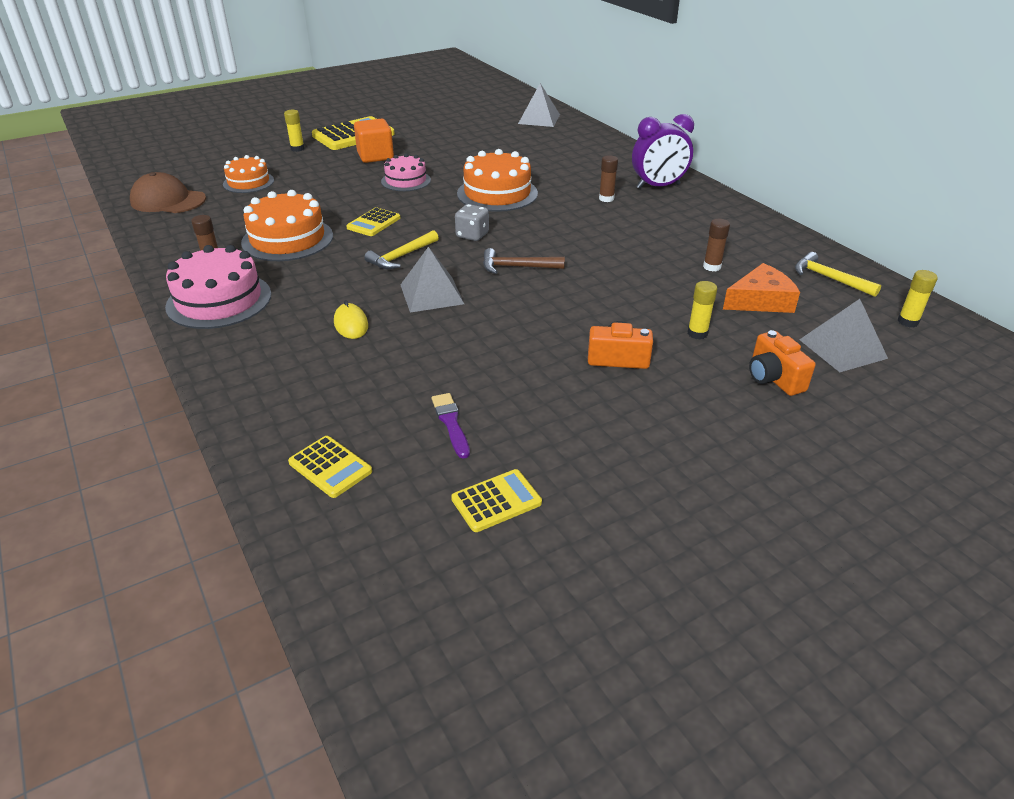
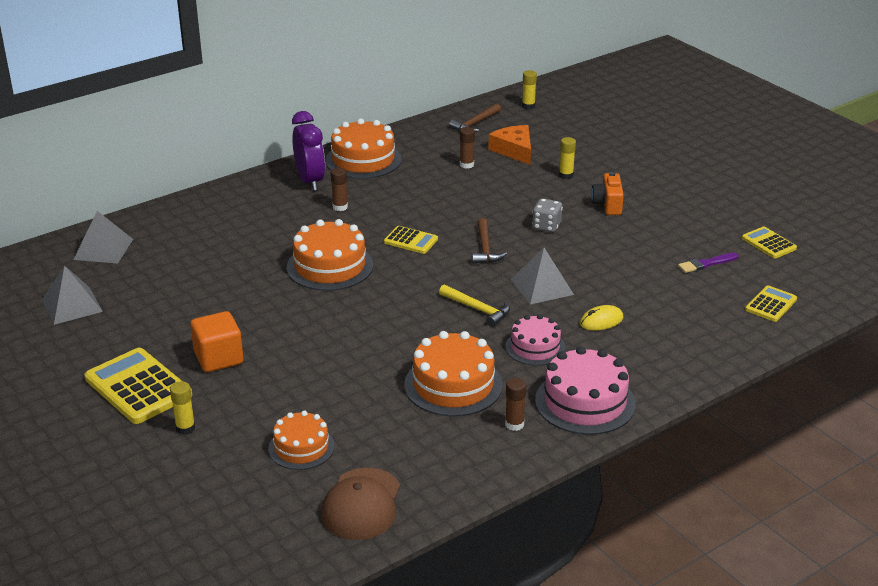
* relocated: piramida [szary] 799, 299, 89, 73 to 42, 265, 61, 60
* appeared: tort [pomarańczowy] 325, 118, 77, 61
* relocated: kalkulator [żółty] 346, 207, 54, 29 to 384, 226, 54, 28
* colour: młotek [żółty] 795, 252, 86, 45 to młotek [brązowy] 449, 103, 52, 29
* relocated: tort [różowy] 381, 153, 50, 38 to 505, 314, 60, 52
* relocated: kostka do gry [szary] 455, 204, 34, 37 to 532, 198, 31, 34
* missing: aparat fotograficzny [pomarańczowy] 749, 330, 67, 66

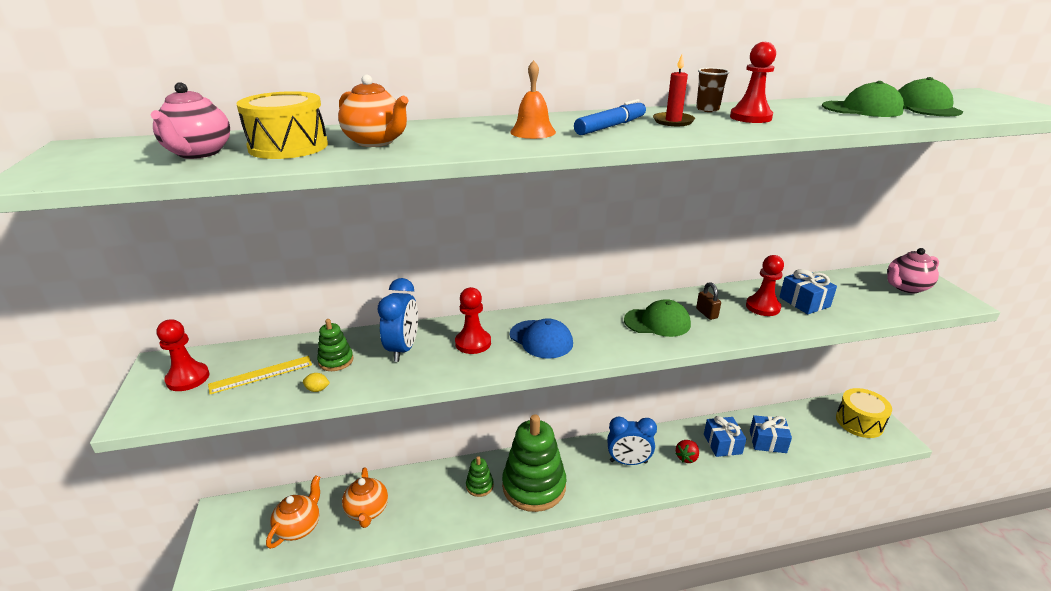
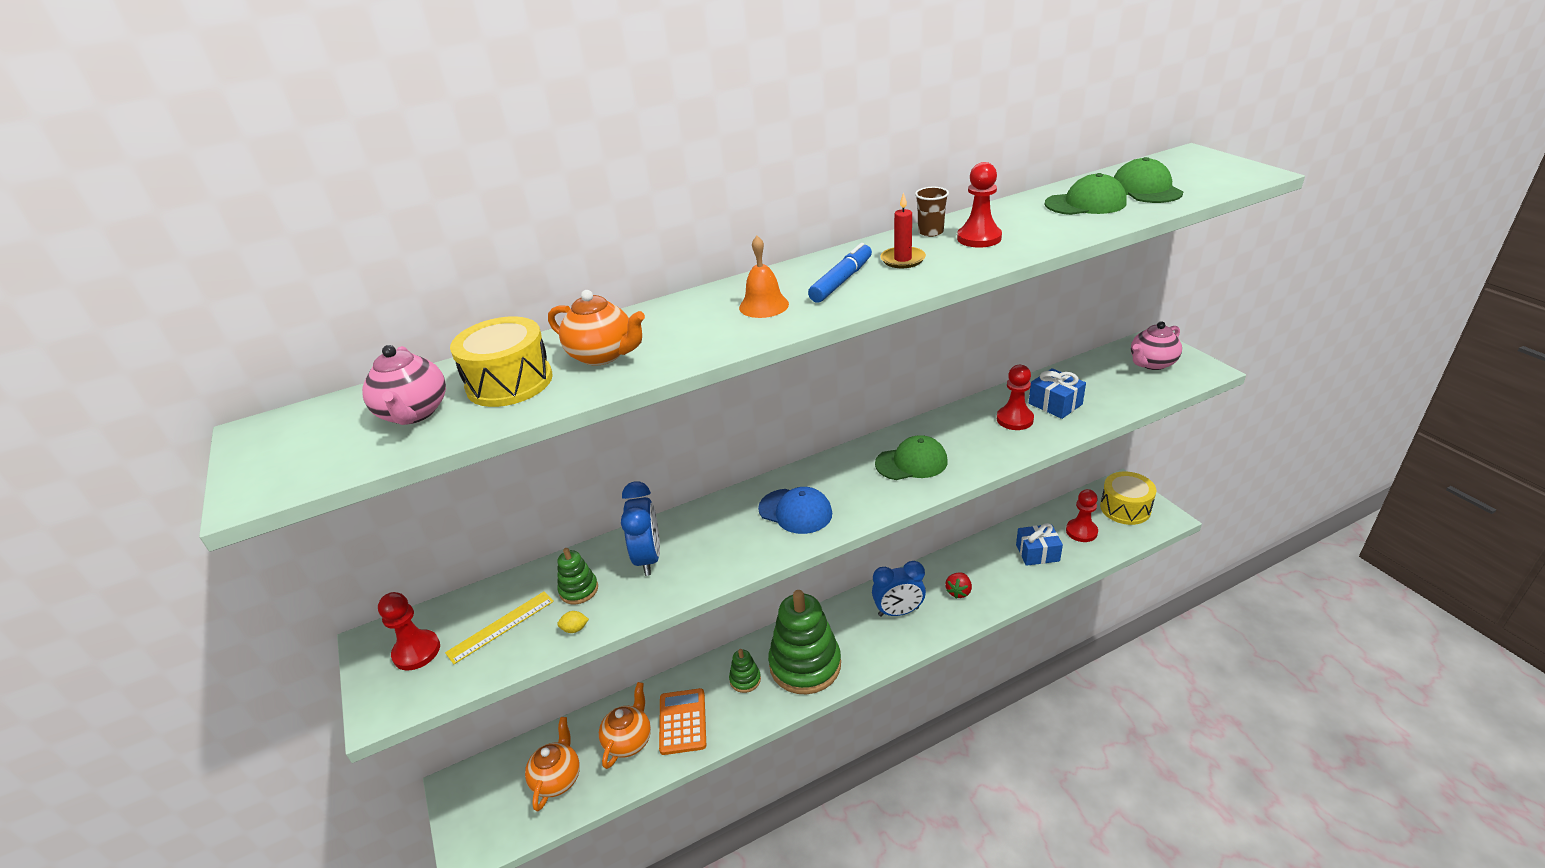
* spun: imbryk [pomarańczowy] 342, 467, 46, 61 = 599, 682, 52, 87 135 degrees counterclockwise
* appeared: kalkulator [pomarańczowy] 659, 688, 47, 67
* relocated: pionek [czerwony] 455, 287, 36, 67 to 1066, 489, 32, 53
* missing: kłódka [brązowy] 696, 282, 25, 38
* missing: prezent [niebieski] 704, 416, 42, 41

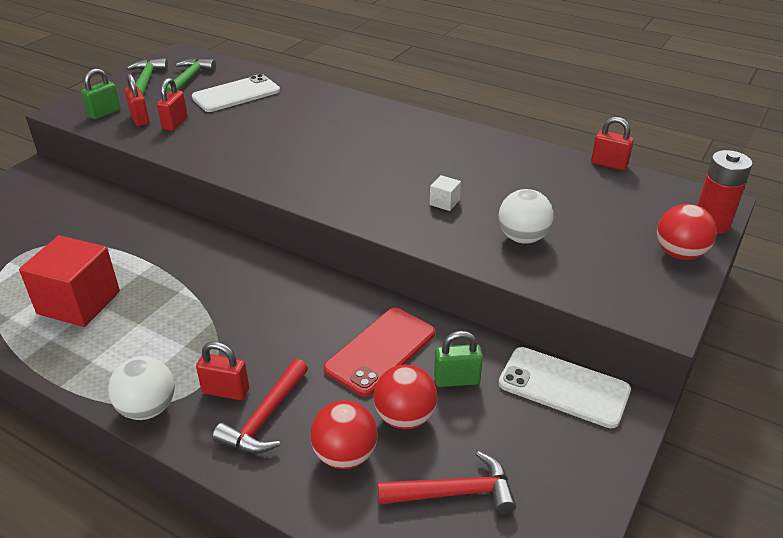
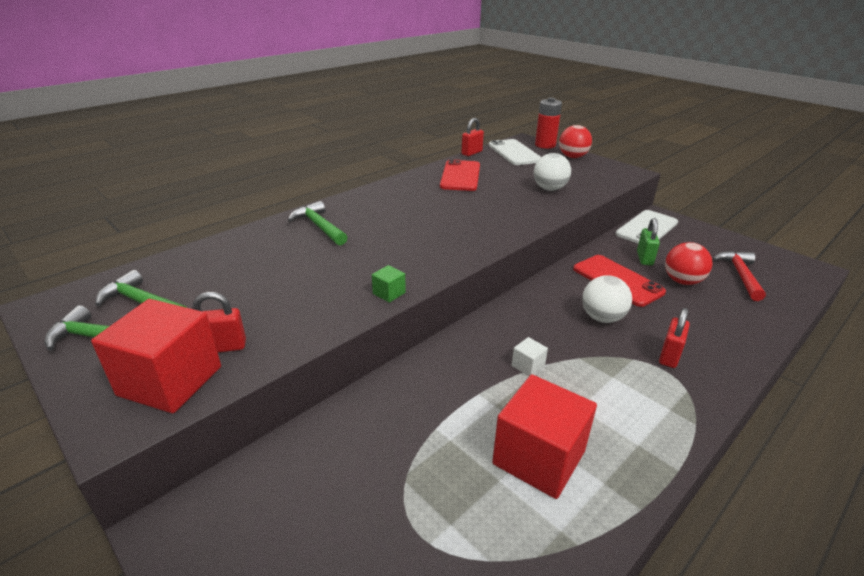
* exchanged: kłódka [zielony] 81, 69, 40, 51 to sześcian [czerwony] 91, 299, 130, 114
* appeared: młotek [zielony] 288, 201, 59, 44
* appeared: sześcian [zielony] 372, 265, 34, 38
* appeared: telefon [czerwony] 440, 159, 40, 32
* relocated: telefon [biały] 192, 74, 88, 38 to 489, 139, 52, 26
* relocated: sześcian [biały] 430, 175, 31, 36 to 512, 337, 36, 39
* relocated: piłka [biały] 108, 356, 67, 64 to 582, 275, 50, 48
* missing: kłódka [czerwony] 157, 78, 31, 53
* missing: młotek [czerwony] 213, 359, 95, 94
* missing: piłka [czerwony] 310, 400, 68, 69

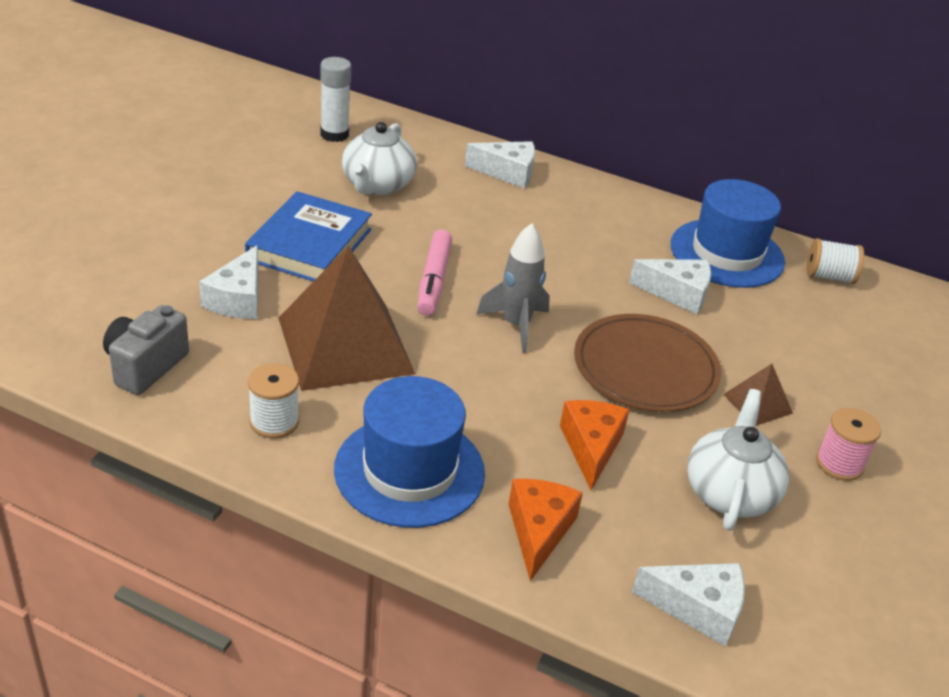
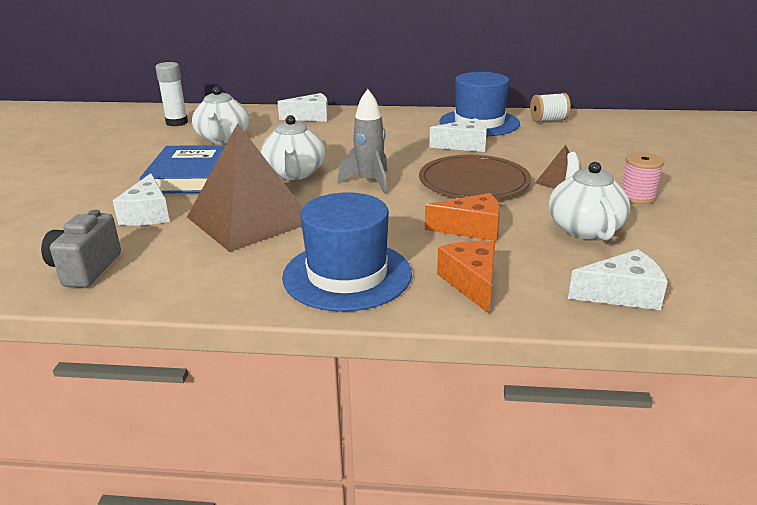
* exchanged: flamaster [różowy] 417, 230, 35, 86 to imbryk [biały] 261, 115, 64, 65
* spun: ser [pomarańczowy] 560, 400, 70, 90 = 425, 193, 75, 48 105 degrees clockwise
* missing: szpulka [biały] 248, 363, 51, 75

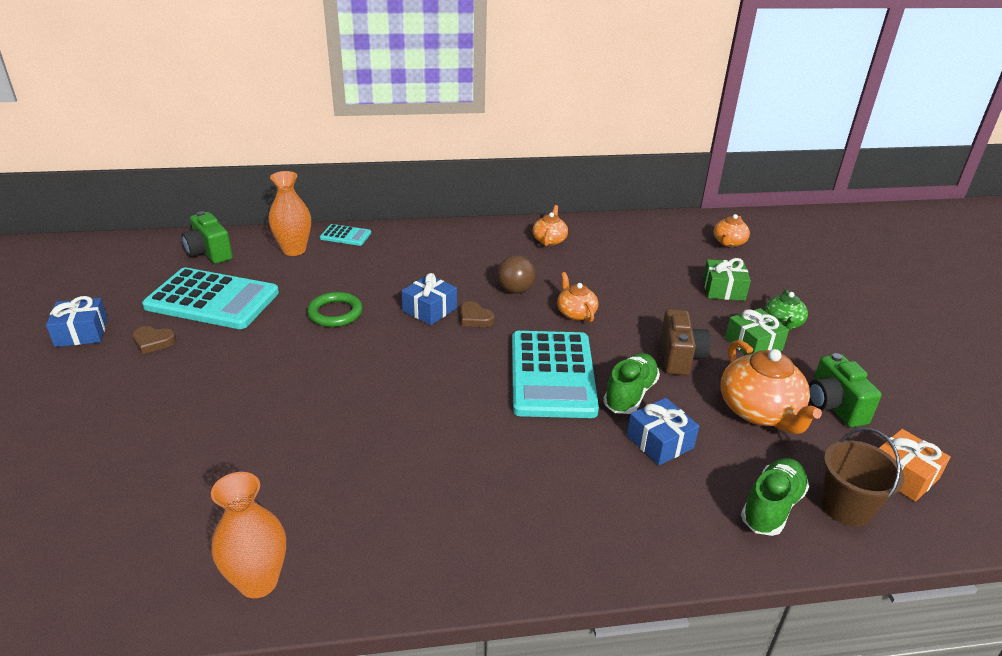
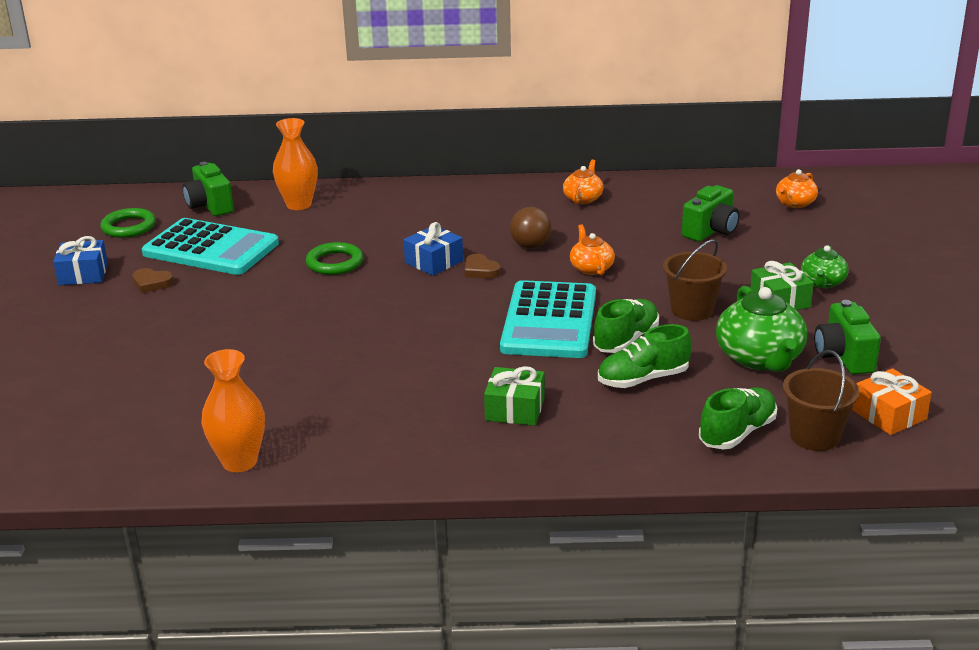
* appeared: pierścień [zielony] 100, 208, 56, 30
* relocated: prezent [zielony] 703, 258, 48, 43 to 484, 366, 61, 60
* exchanged: prezent [niebieski] 627, 398, 72, 67 to but [zielony] 598, 324, 94, 64
* exchanged: aparat fotograficzny [brązowy] 660, 309, 51, 66 to wiadro [brązowy] 663, 239, 64, 82
* appeared: aparat fotograficzny [zielony] 682, 185, 58, 57
* colour: imbryk [pomarańczowy] 720, 340, 102, 94 to imbryk [zielony] 716, 286, 91, 86
* missing: kalkulator [turkusowy] 320, 224, 51, 22

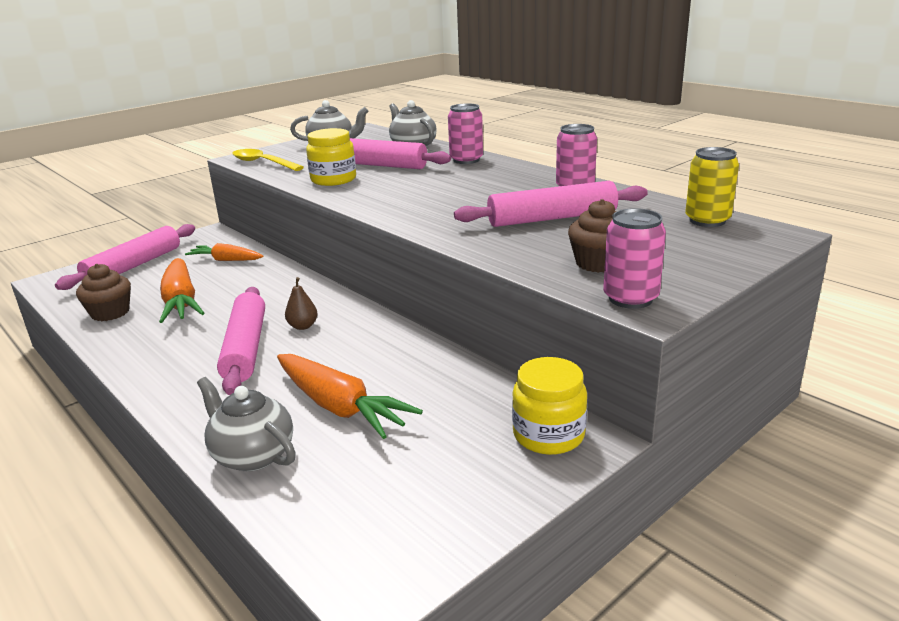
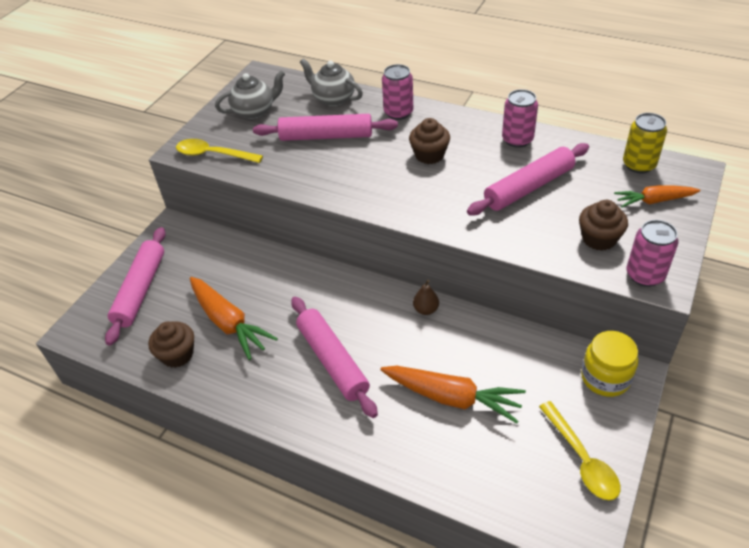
* appeared: muffinka [brązowy] 409, 118, 41, 46
* relocated: gruszka [brązowy] 285, 277, 33, 53 to 413, 280, 26, 35
* appeared: łyżka [żółty] 539, 401, 81, 100
* relocated: marchewka [pomarańczowy] 185, 243, 78, 18 to 614, 185, 86, 23
* missing: imbryk [szary] 197, 377, 99, 94
* missing: słoik [żółty] 306, 128, 50, 58

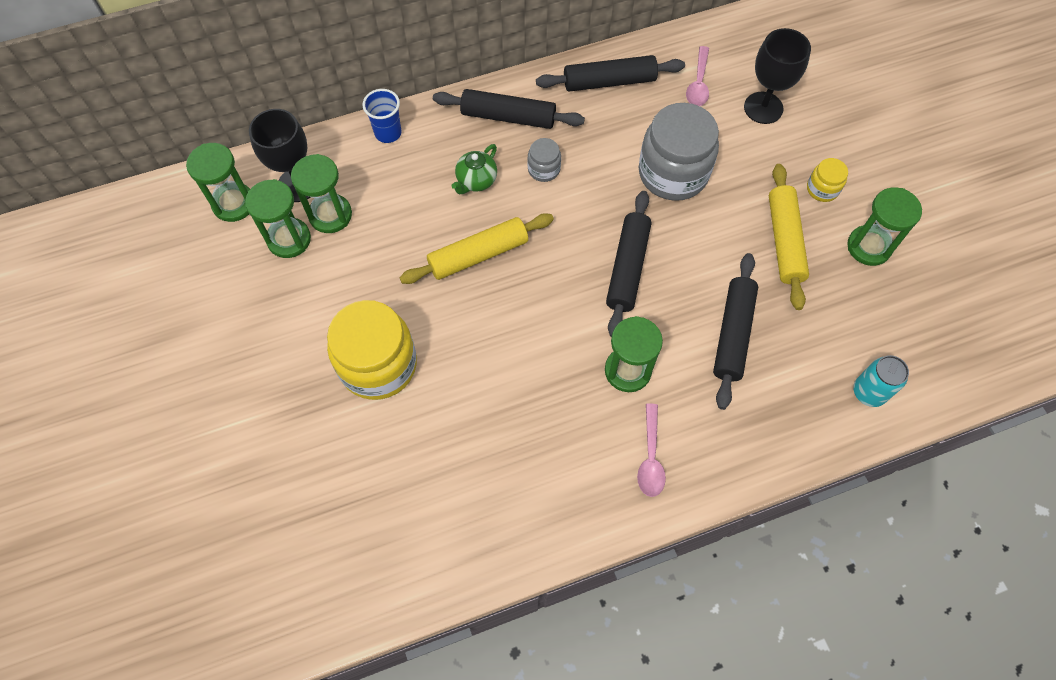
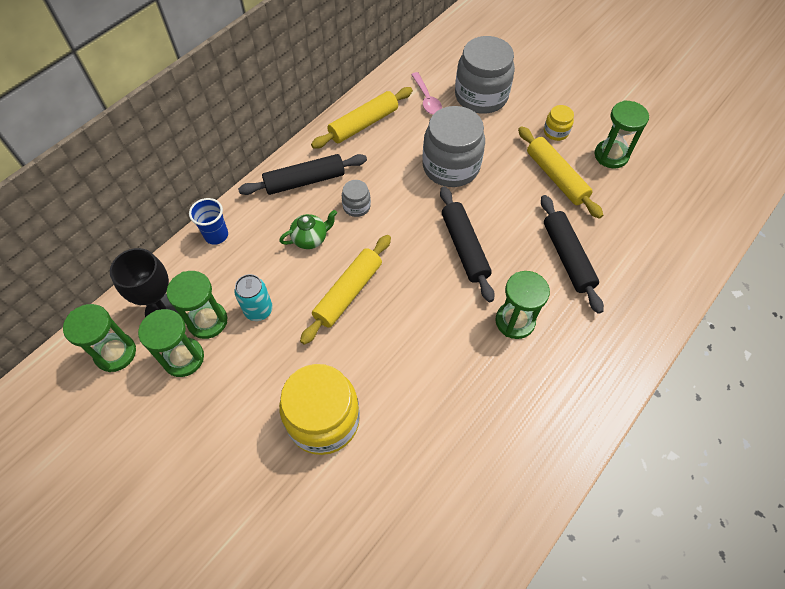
* relocated: puszka [turkusowy] 853, 355, 56, 52 to 234, 274, 39, 47
* spun: imbryk [zielony] 452, 144, 45, 51 = 279, 210, 58, 39 120 degrees counterclockwise
* colour: wałek do ciasta [czarny] 536, 55, 149, 37 to wałek do ciasta [żółty] 311, 87, 102, 62
* exchanged: kielich [czarny] 744, 28, 67, 96 to słoik [szary] 455, 36, 60, 78
* missing: łyżka [różowy] 637, 403, 29, 94

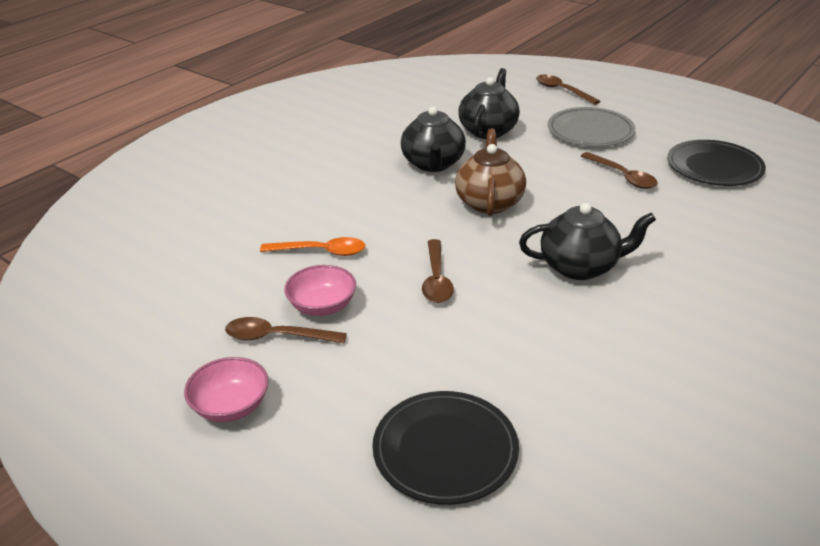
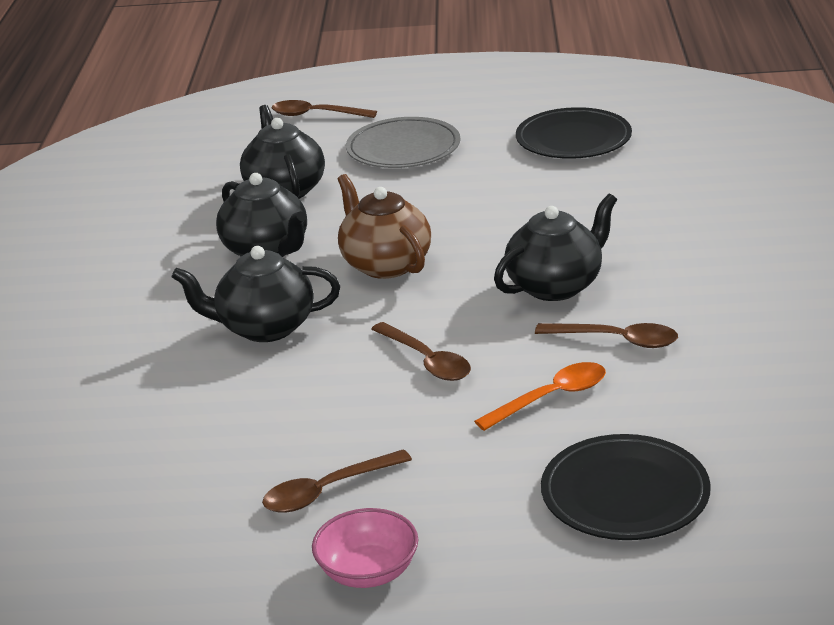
* appeared: imbryk [czarny] 172, 246, 168, 96
* relocated: łyżka [pomarańczowy] 260, 237, 106, 19 to 474, 362, 132, 69
* relocated: łyżka [brązowy] 581, 152, 77, 37 to 535, 323, 143, 25
* missing: miska [różowy] 284, 265, 72, 51

